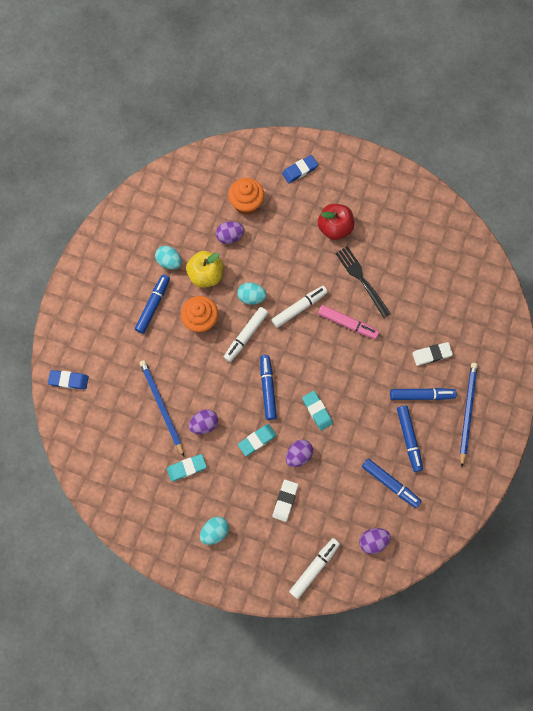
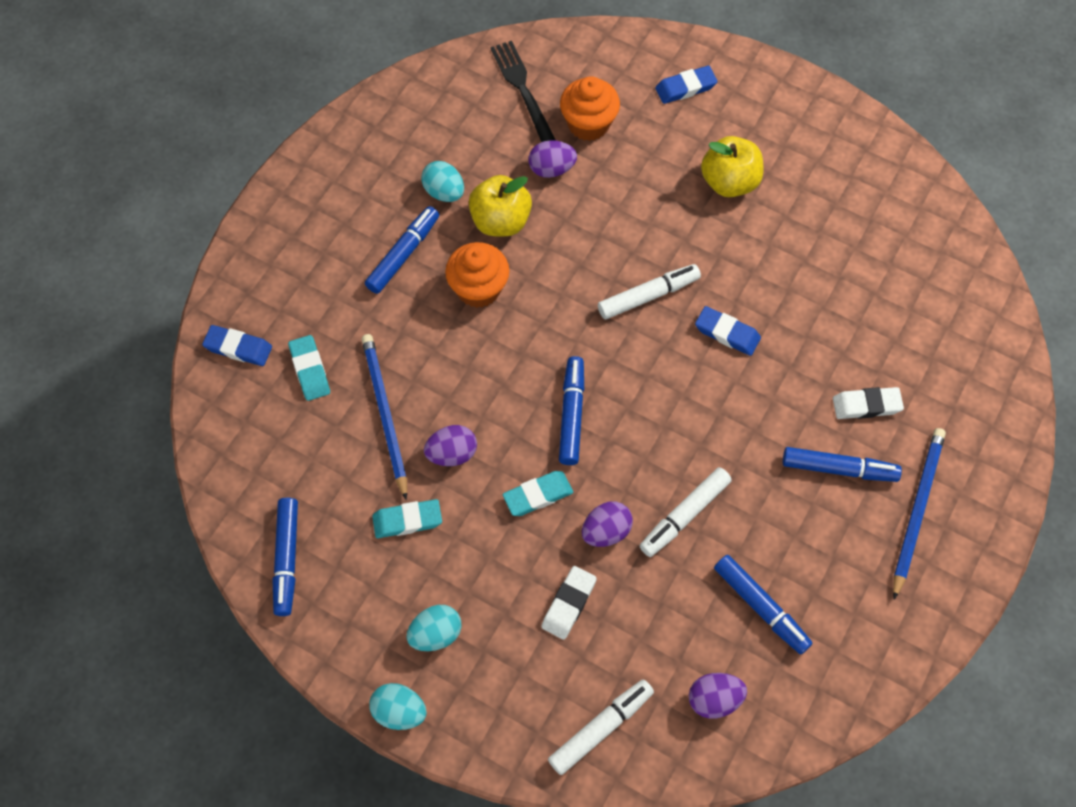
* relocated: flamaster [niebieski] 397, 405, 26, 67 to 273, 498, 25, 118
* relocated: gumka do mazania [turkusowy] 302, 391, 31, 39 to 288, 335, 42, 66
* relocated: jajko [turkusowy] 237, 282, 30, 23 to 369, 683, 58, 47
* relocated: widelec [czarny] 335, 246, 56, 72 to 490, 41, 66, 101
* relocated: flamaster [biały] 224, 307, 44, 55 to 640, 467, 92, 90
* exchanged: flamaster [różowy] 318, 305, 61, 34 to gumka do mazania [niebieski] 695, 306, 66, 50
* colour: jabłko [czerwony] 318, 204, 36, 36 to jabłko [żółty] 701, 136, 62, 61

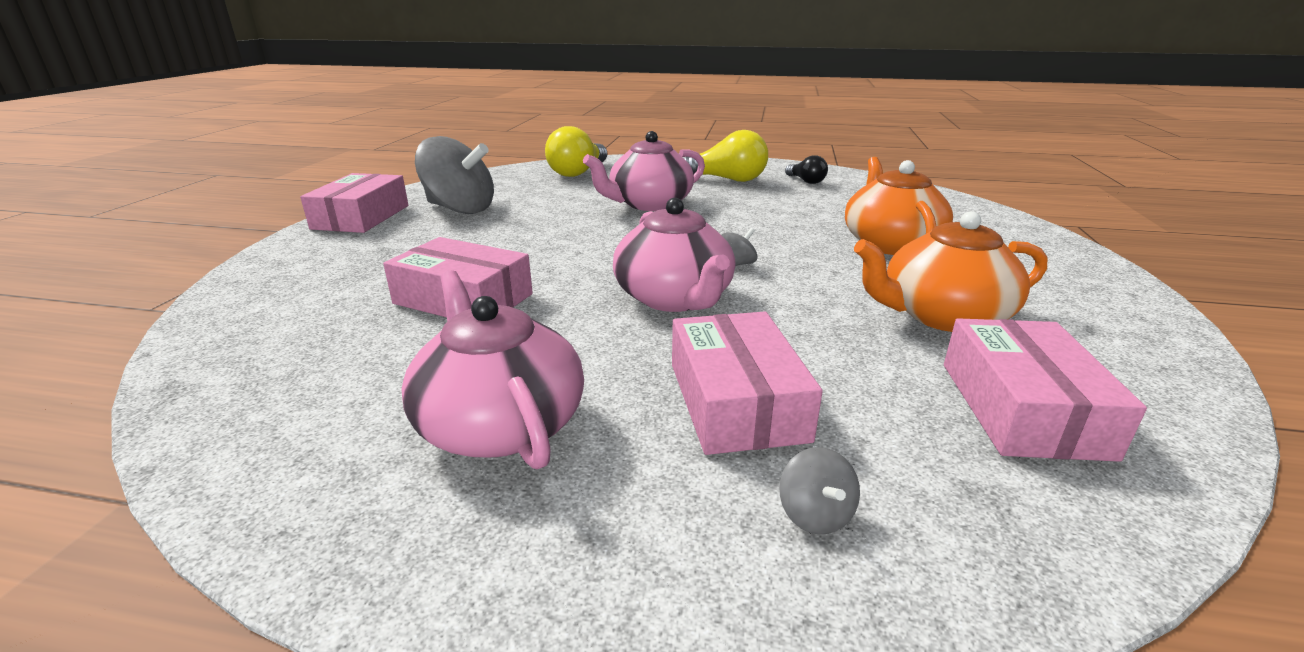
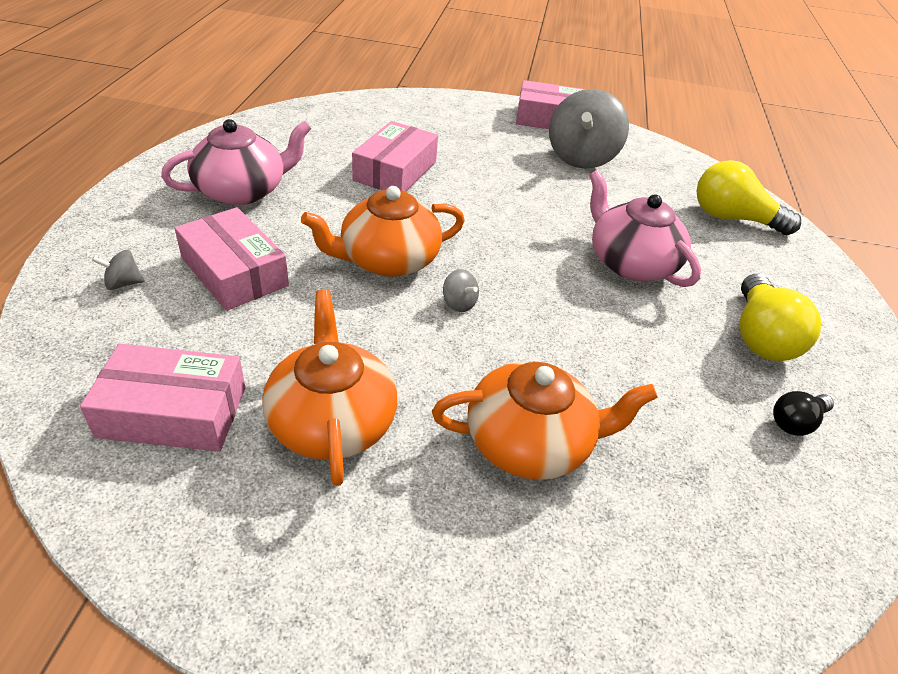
* spun: pudełko [różowy] 672, 312, 151, 143 = 174, 207, 115, 104 60 degrees clockwise
* colour: imbryk [różowy] 613, 198, 123, 114 to imbryk [pomarańczowy] 301, 186, 164, 91

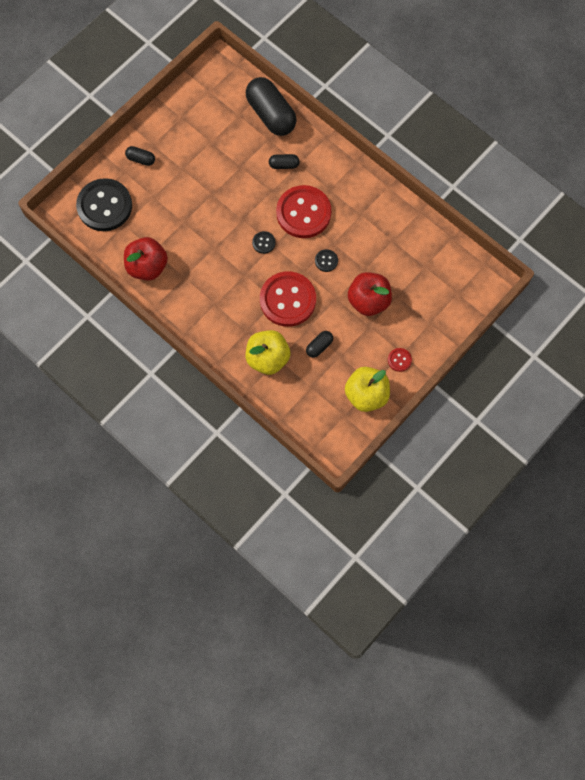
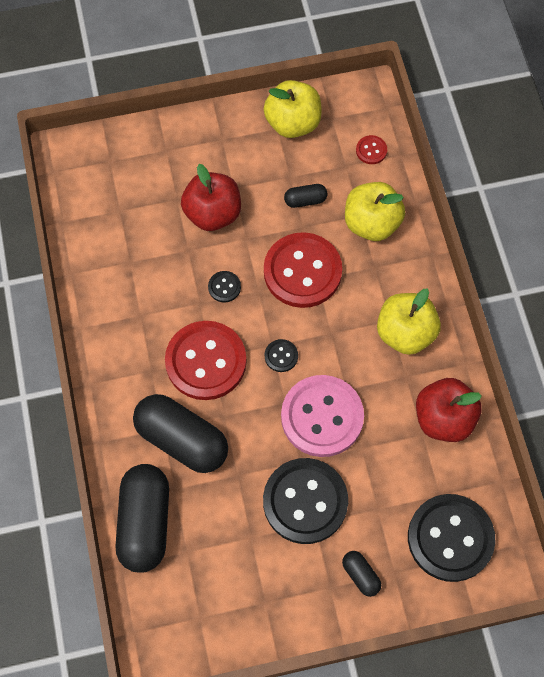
* size: kapsułka [czarny] 269, 154, 31, 15 = 133, 394, 95, 79 x2.19
* appeared: guzik [czarny] 263, 458, 85, 86
* appeared: guzik [różowy] 281, 375, 83, 82
* relocated: guzik [czerwony] 388, 348, 24, 24 to 356, 135, 31, 29
* appeared: jabłko [żółty] 377, 289, 64, 66

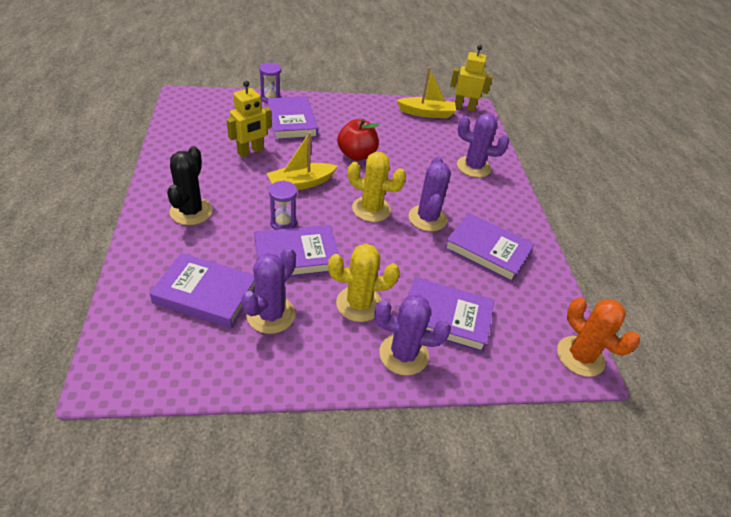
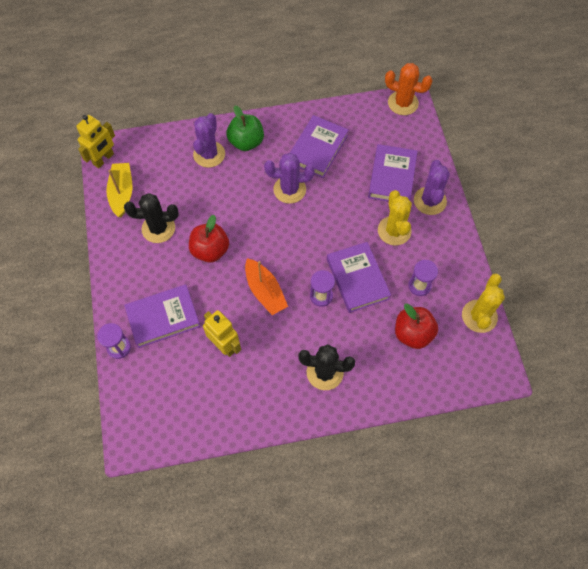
* spun: robot [żółty] 450, 45, 43, 66 = 76, 115, 39, 53 150 degrees counterclockwise
* appeared: kaktus [czarny] 124, 193, 54, 50
* appeared: jabłko [zielony] 226, 106, 38, 45
* colour: łódka [żółty] 266, 132, 71, 58 to łódka [pomarańczowy] 245, 258, 43, 57
* spun: kaktus [pomarańczowy] 557, 297, 83, 80 = 385, 63, 48, 52 60 degrees clockwise
* exchanged: książka [fioletowy] 149, 253, 106, 75 to jabłko [czerwony] 395, 303, 43, 46
* exchanged: kaktus [fioletowy] 241, 247, 55, 87 to klepsydra [fioletowy] 408, 260, 30, 36
* relocated: kaktus [żółty] 348, 152, 58, 70 to 462, 273, 43, 60

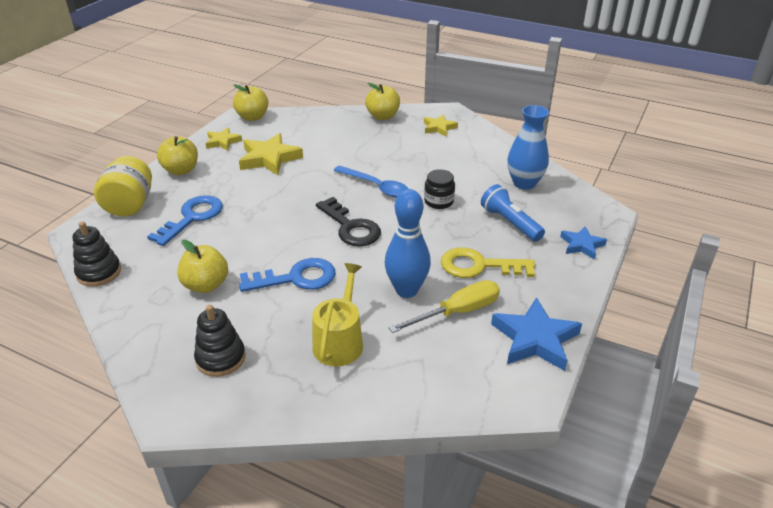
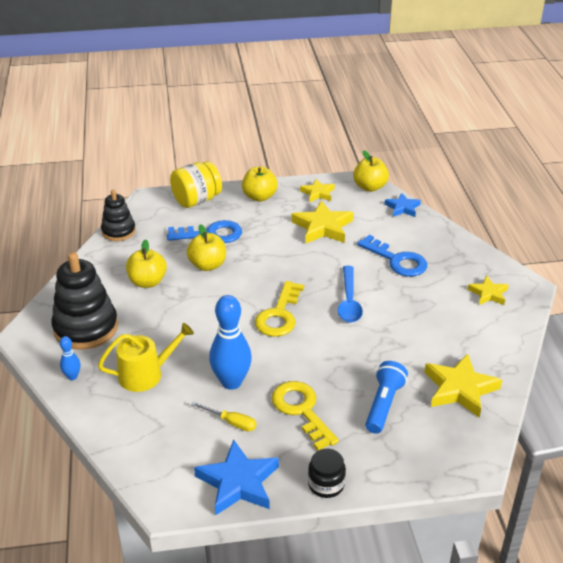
* size: zabawka nakładanka [czarny] 194, 305, 52, 72 = 51, 252, 67, 98 x1.67
* appeared: kręgiel [niebieski] 60, 336, 20, 44
* relocated: jabłko [żółty] 365, 83, 35, 37 to 187, 224, 39, 47
* size: śrubokręt [żółty] 389, 280, 111, 53 = 191, 402, 65, 29 x0.62
* colour: klucz [czarny] 316, 197, 65, 49 to klucz [żółty] 255, 281, 49, 56
* relocated: słoik [czarny] 424, 169, 31, 40 to 308, 449, 38, 49
* relocated: klucz [niebieski] 239, 258, 97, 34 to 357, 235, 70, 42
* relocated: gwiazda [niebieski] 560, 226, 47, 34 to 385, 193, 36, 24
* exchanged: wazon [niebieski] 507, 105, 42, 85 to gwiazda [żółty] 424, 353, 78, 65

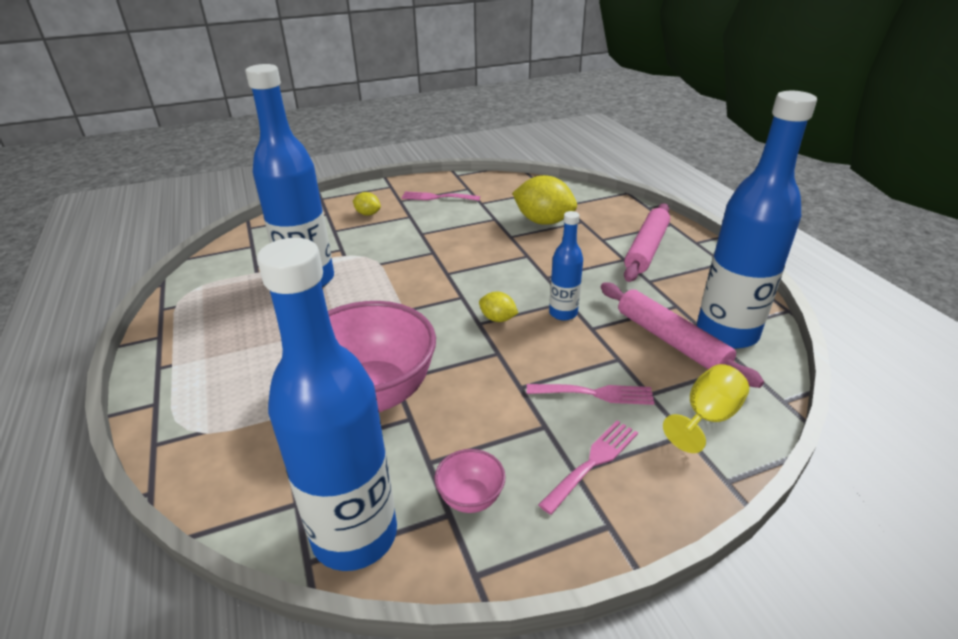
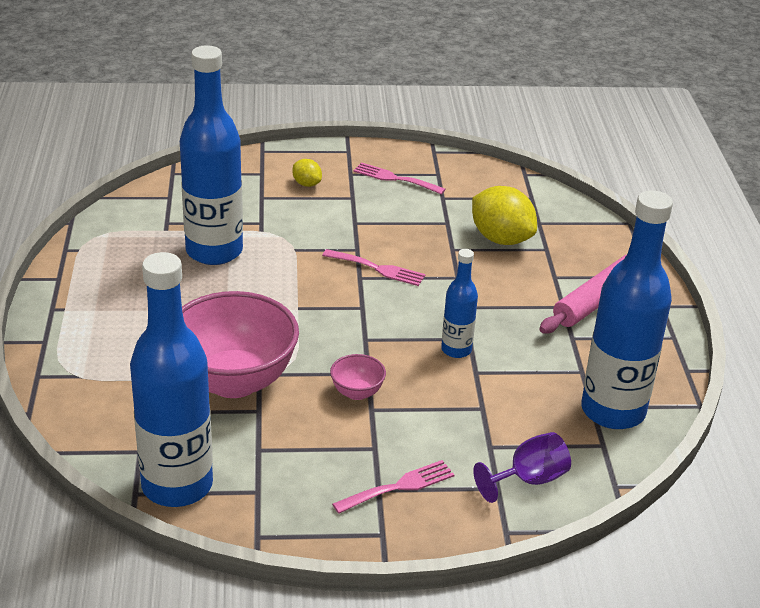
* relocated: widelec [różowy] 527, 384, 127, 21 to 322, 249, 104, 37
* relocated: miska [różowy] 434, 449, 72, 64 to 330, 354, 56, 46
* colour: kielich [żółty] 663, 364, 86, 89 to kielich [fioletowy] 473, 432, 98, 71
* missing: cytryna [żółty] 479, 292, 39, 30
* missing: wałek do ciasta [różowy] 601, 283, 163, 105

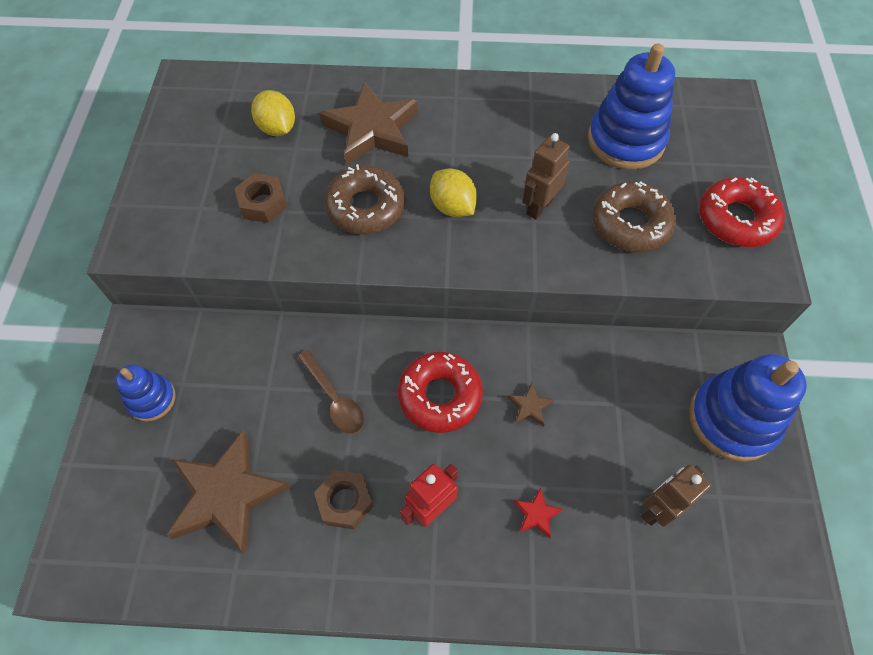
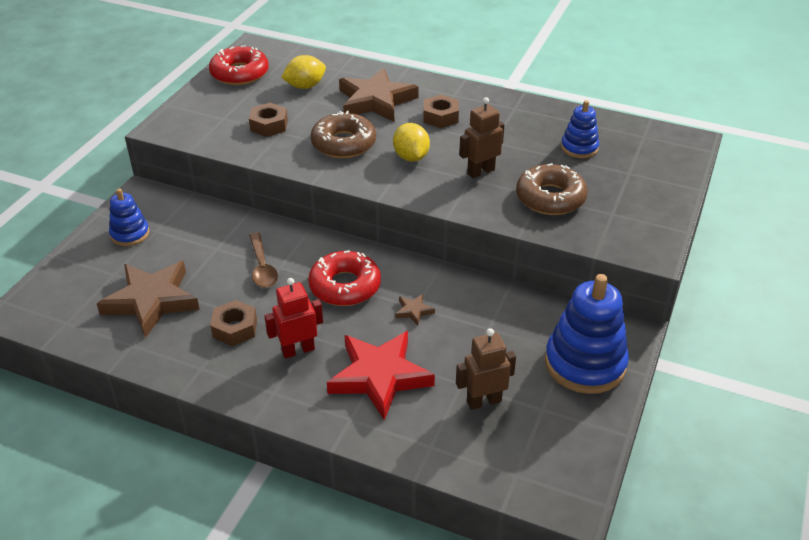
* relocated: donut [czerwony] 699, 177, 86, 70 to 209, 45, 60, 40
* spun: cytryna [żółty] 251, 90, 44, 46 = 281, 55, 45, 34 75 degrees clockwise
* size: gwiazda [czerwony] 514, 488, 49, 51 = 327, 331, 108, 89 x2.45
* appeared: nakrętka [brązowy] 424, 95, 35, 33
* size: zabawka nakładanka [niebieski] 588, 43, 87, 126 = 561, 100, 38, 58 x0.55

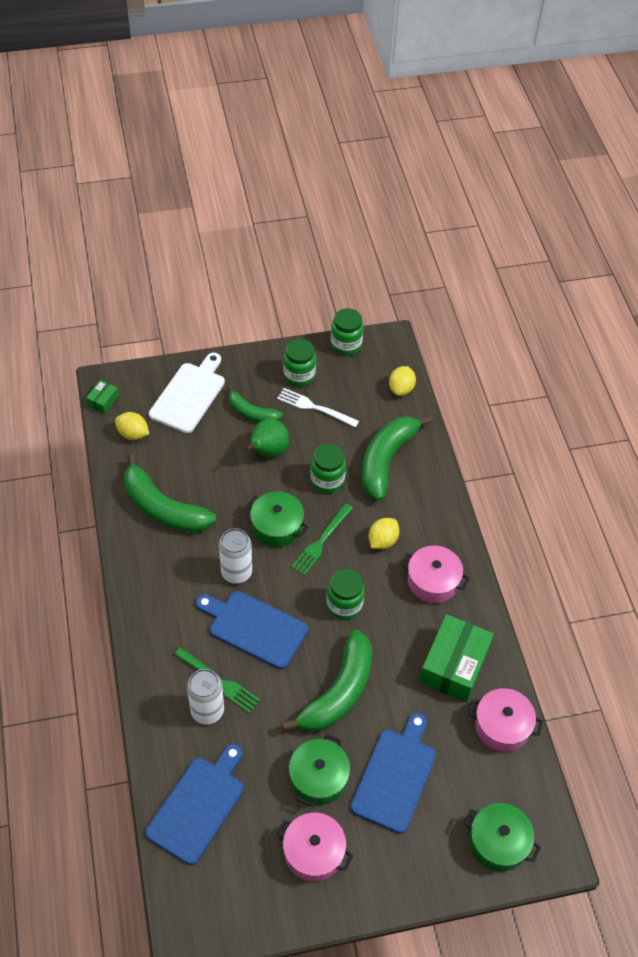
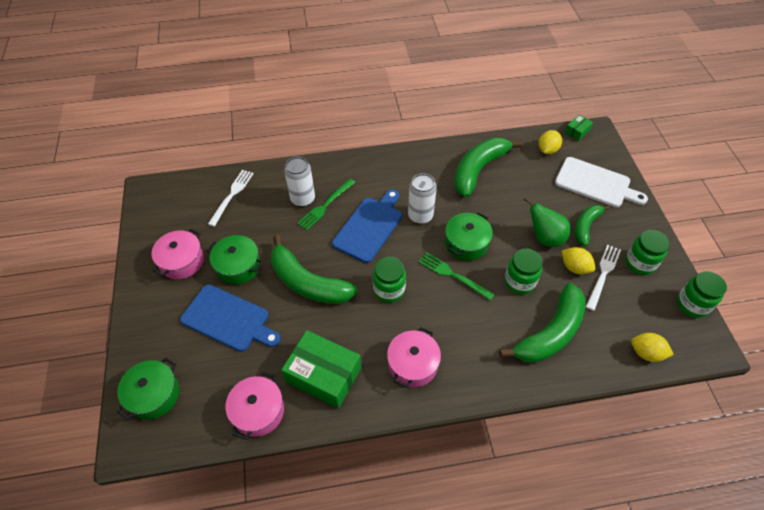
* exchanged: deska do krojenia [niebieski] 145, 744, 99, 121 to widelec [biały] 208, 170, 46, 57
* spun: banan [zielony] 362, 416, 71, 85 = 499, 283, 87, 80 105 degrees clockwise
* relocated: cytryna [żółty] 369, 518, 30, 31 to 562, 247, 33, 27
* spun: pudełko [zielony] 86, 380, 33, 34 = 565, 115, 28, 26 75 degrees counterclockwise

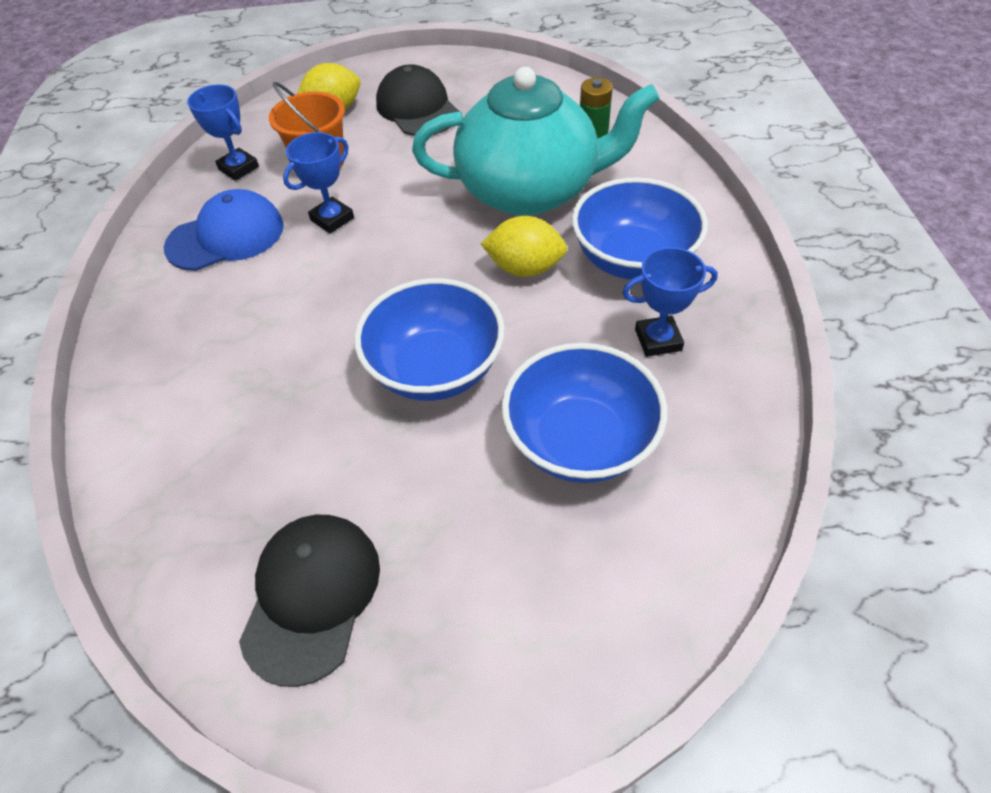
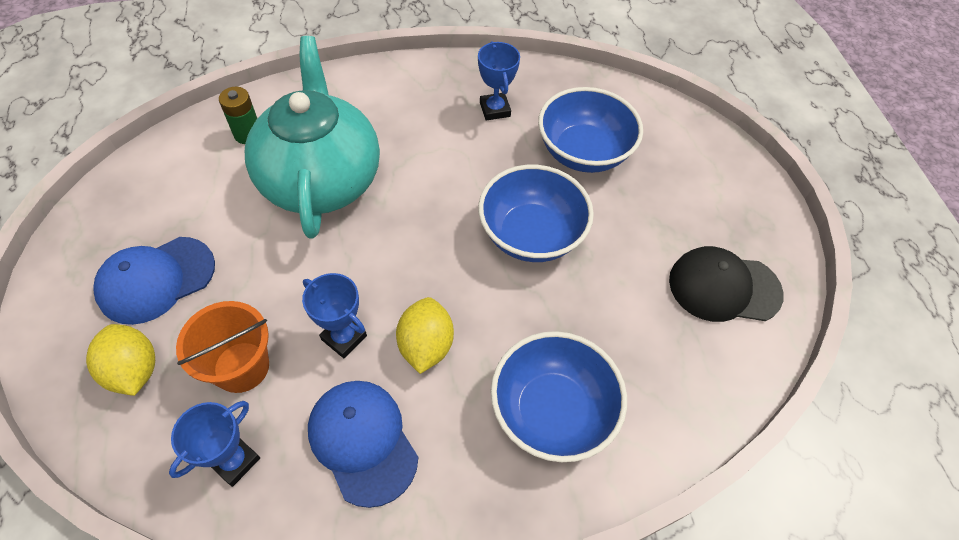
* colour: czapka [czarny] 376, 64, 83, 72 to czapka [niebieski] 94, 237, 121, 88
* relocated: cytryna [żółty] 481, 216, 86, 61 to 396, 297, 58, 77
* relocated: miska [niebieski] 572, 177, 136, 103 to 491, 331, 136, 131

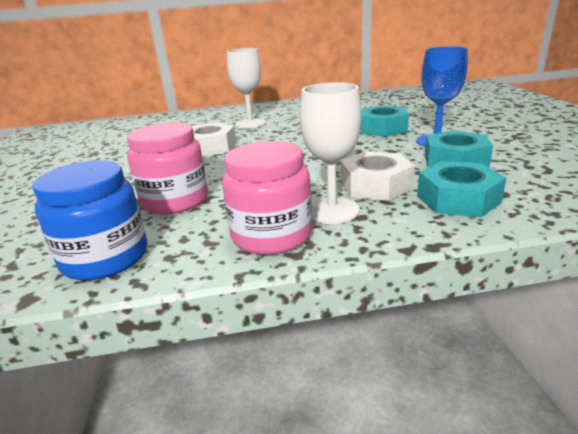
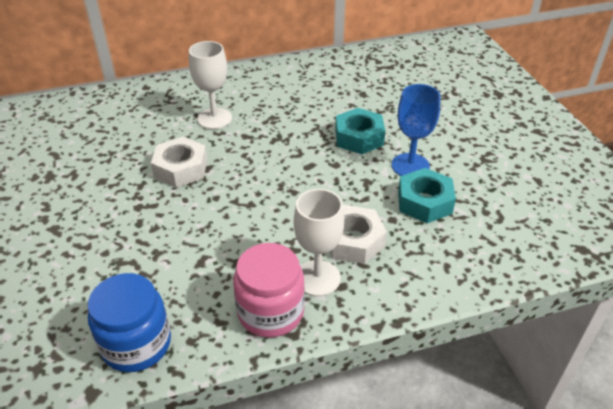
* missing: słoik [różowy] 127, 122, 81, 92
* missing: nakrętka [turkusowy] 417, 161, 89, 56

